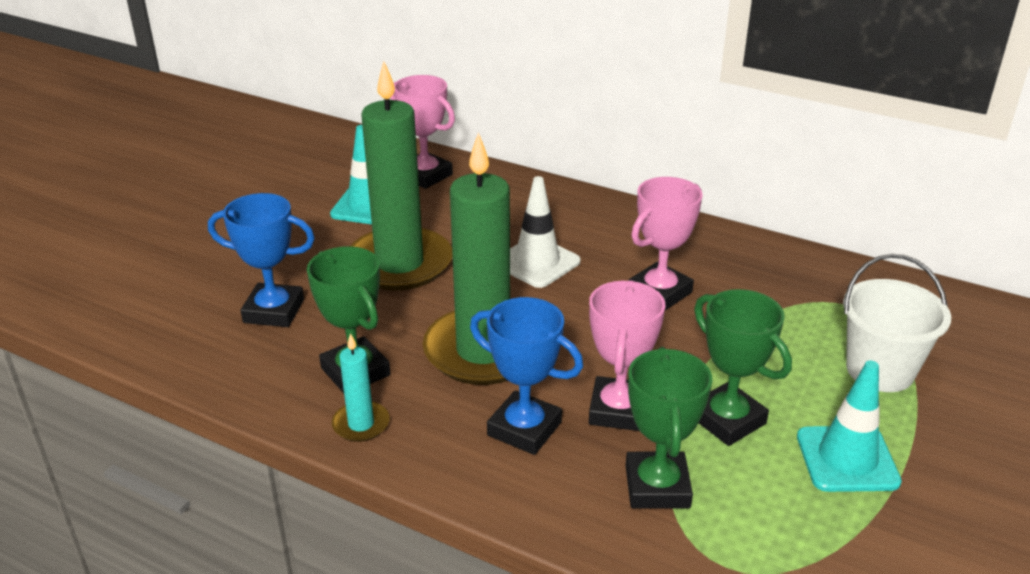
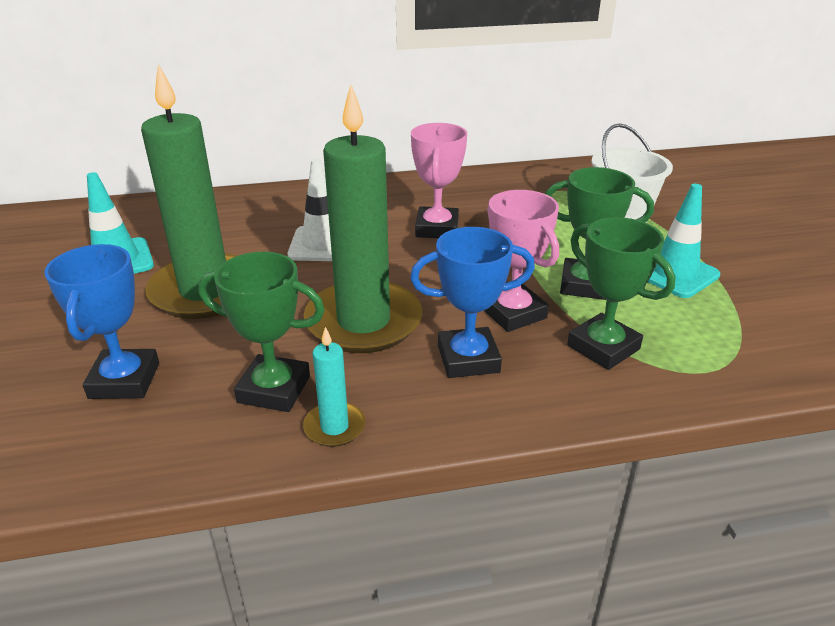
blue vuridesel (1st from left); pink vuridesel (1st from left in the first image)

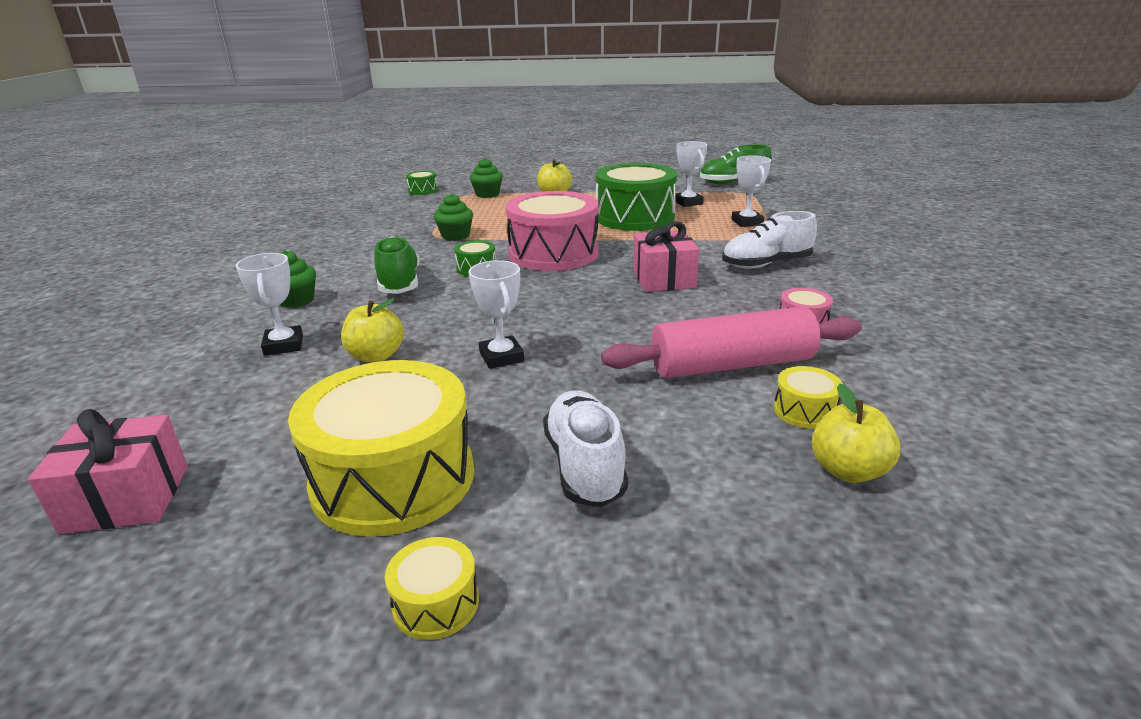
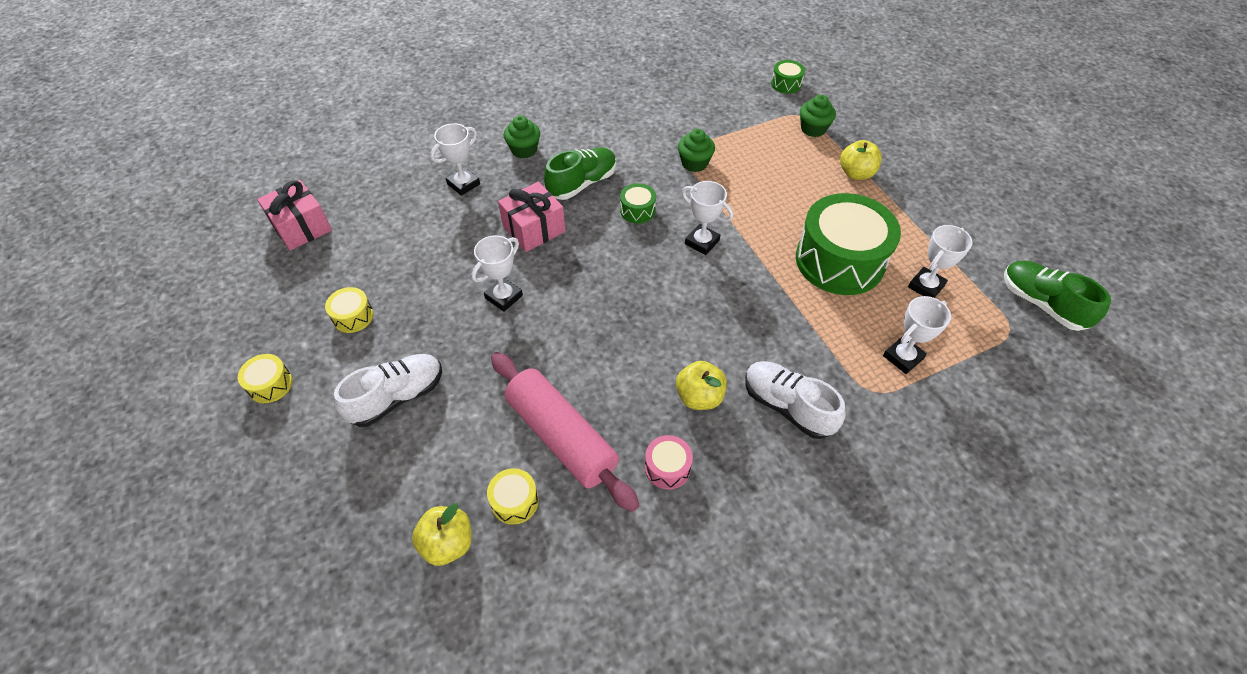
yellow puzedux (2nd from left); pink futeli (2nd from left); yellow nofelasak (2nd from left); white vuridesel (3rd from left)

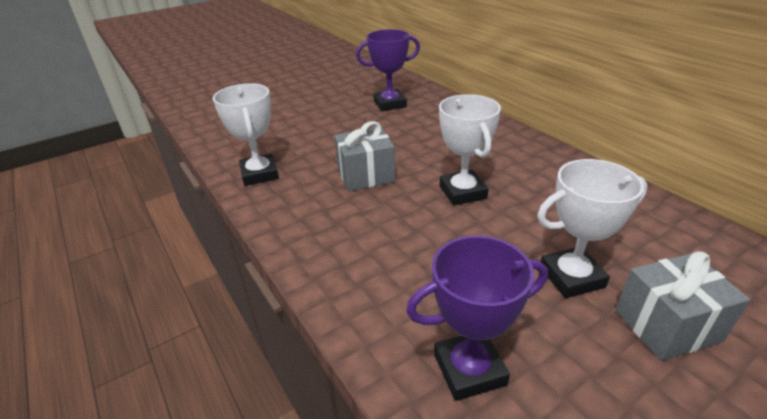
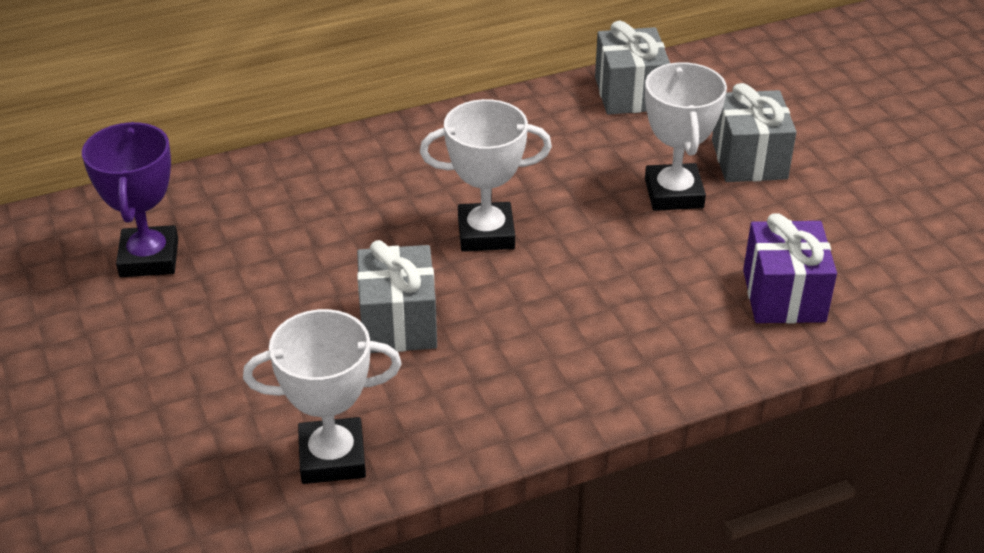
grey futeli (2nd from left); purple futeli

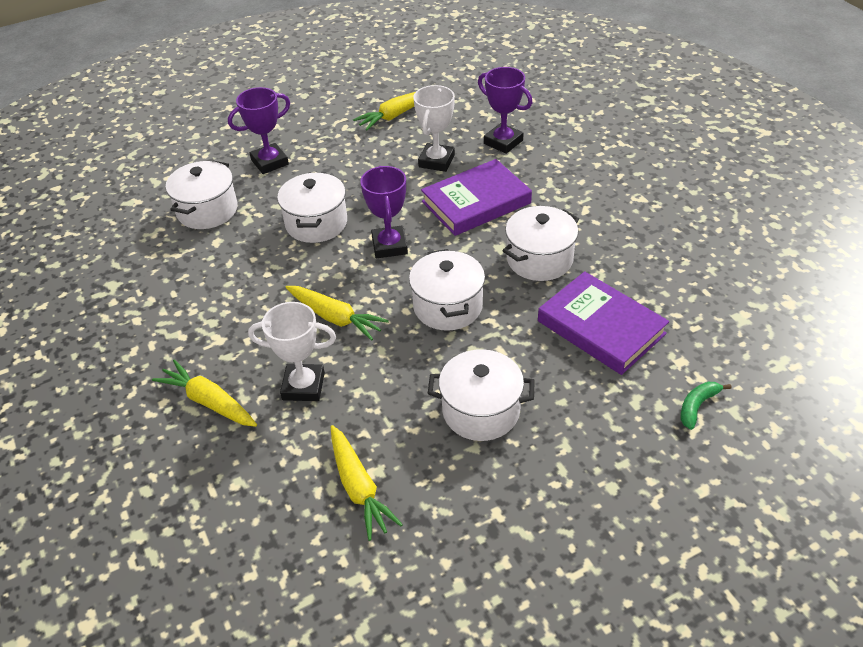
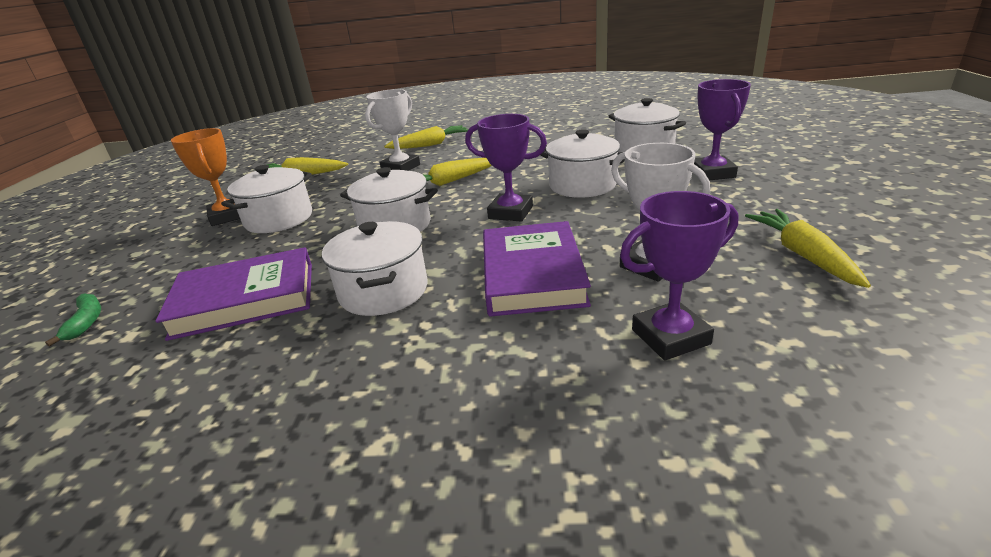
orange vuridesel

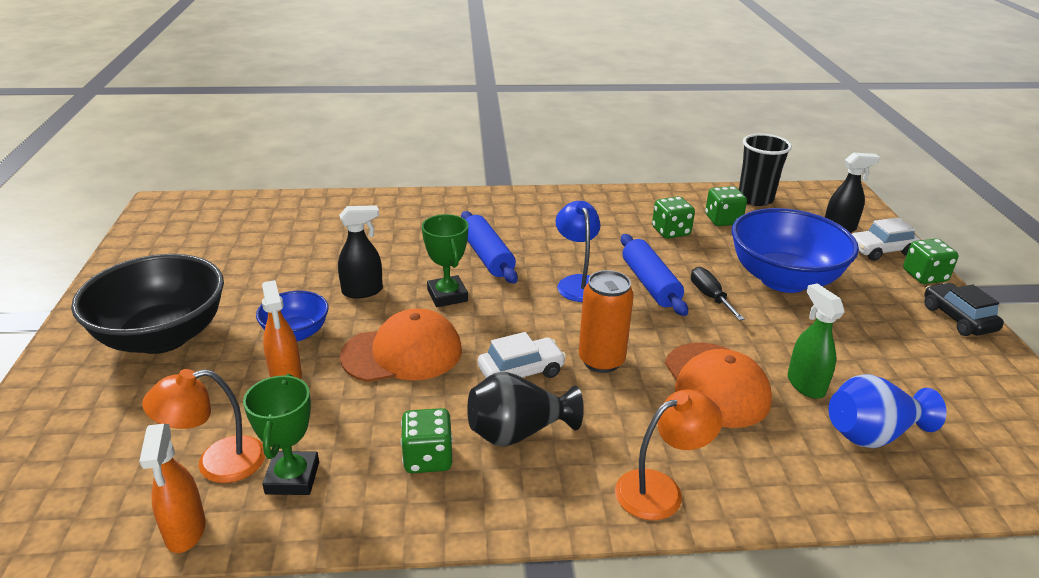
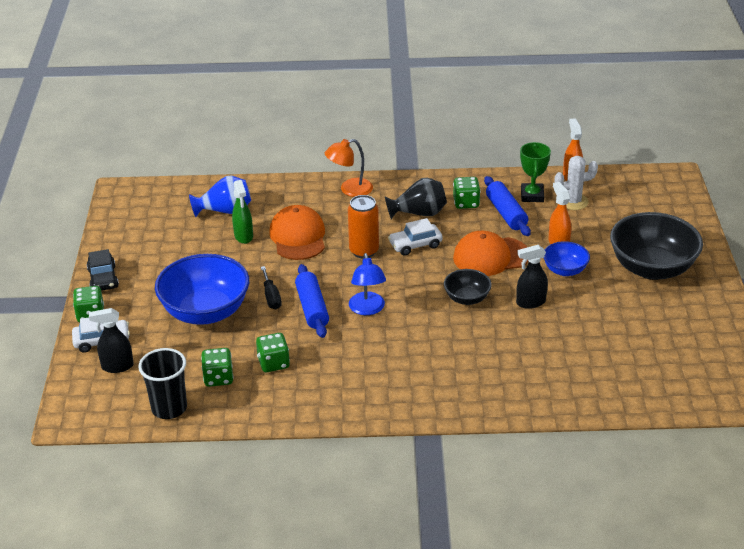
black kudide (1st from left); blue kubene (2nd from left); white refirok

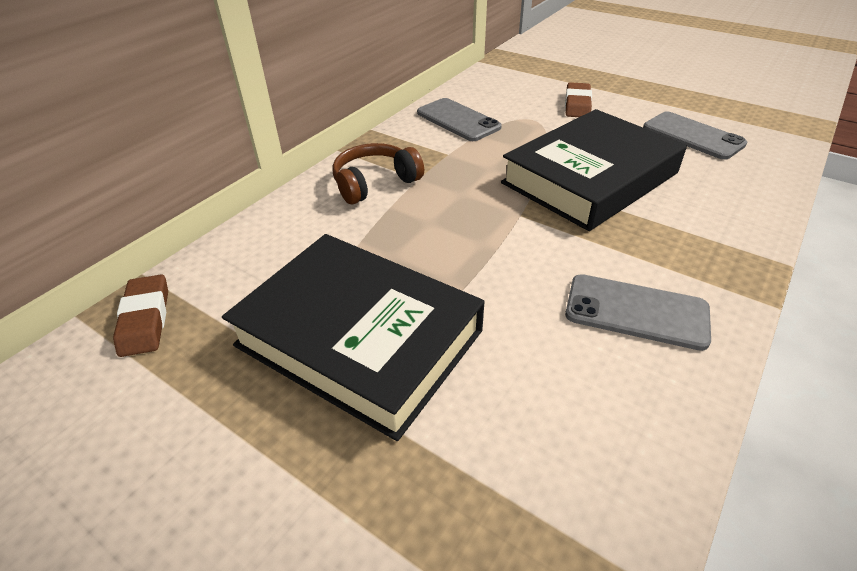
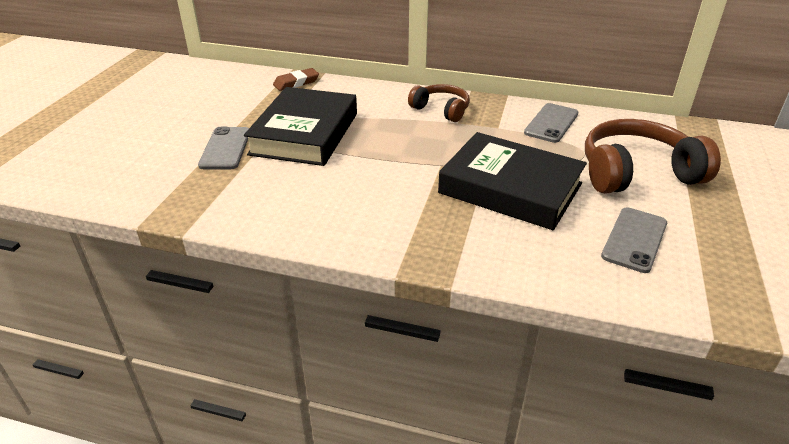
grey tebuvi (1st from left); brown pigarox (2nd from left)

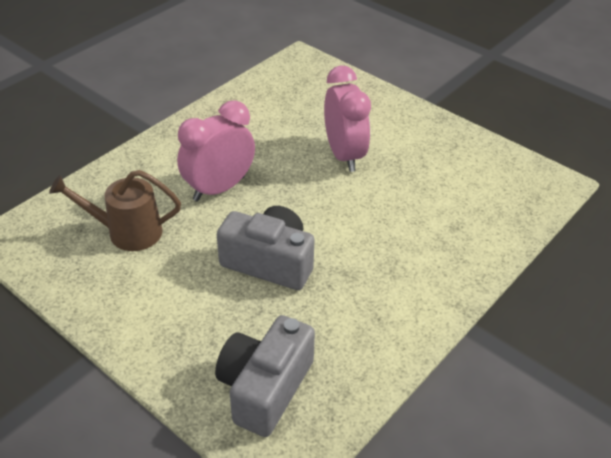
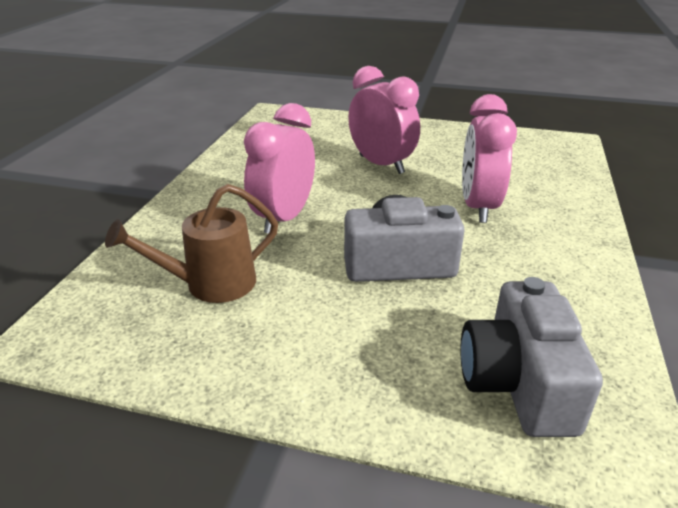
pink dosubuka (3rd from left)

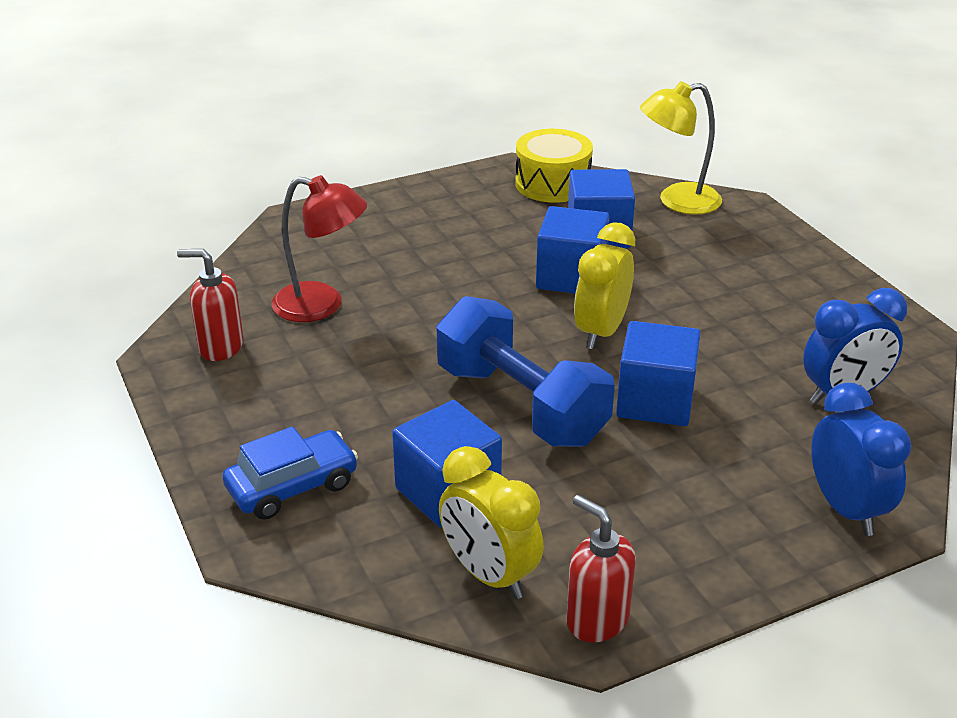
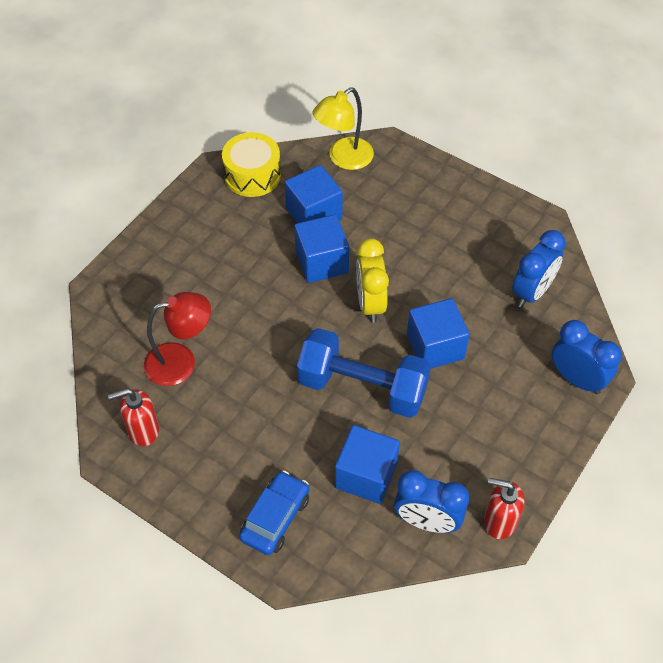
blue dosubuka (1st from left)

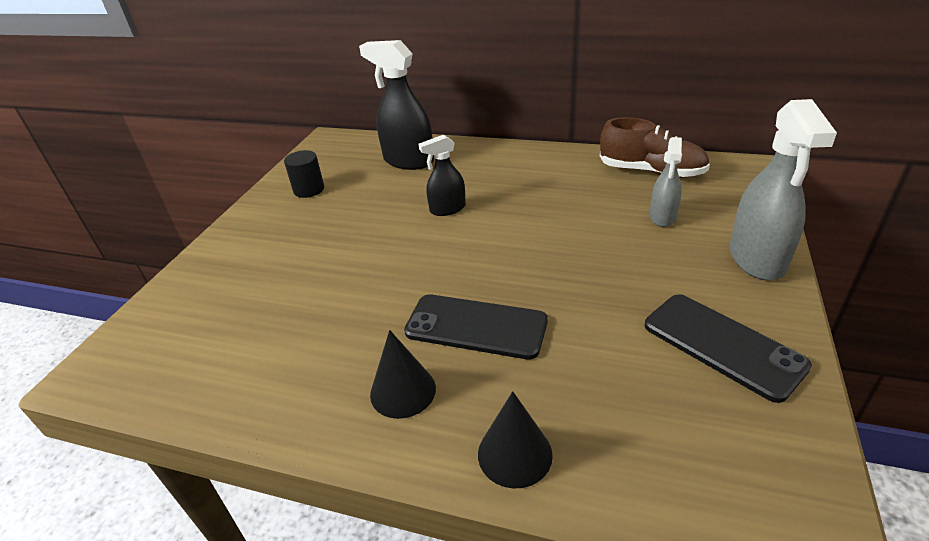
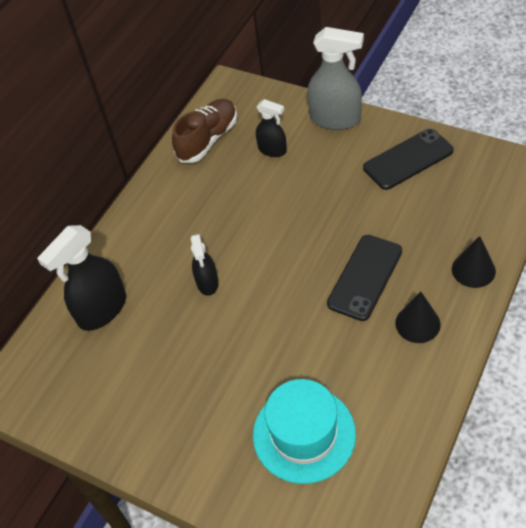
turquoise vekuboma; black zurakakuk (3rd from left); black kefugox

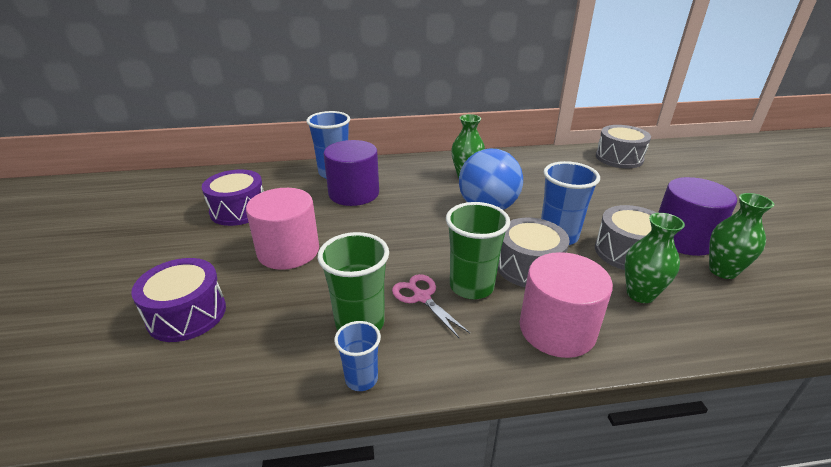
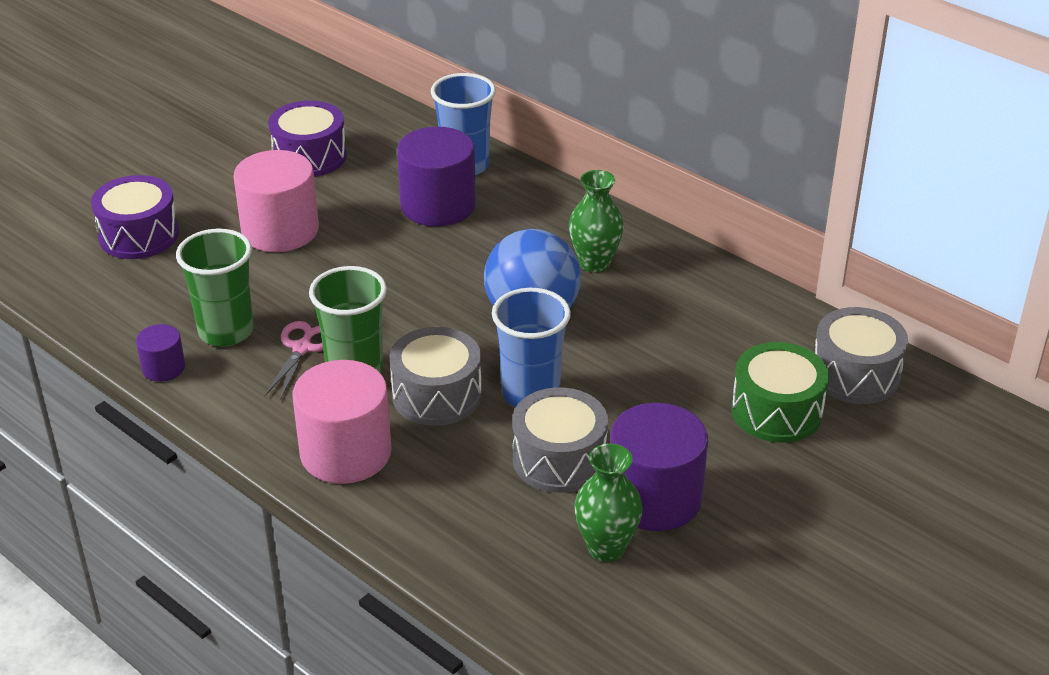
purple kefugox (1st from left); green puzedux; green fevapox (2nd from left in the first image)

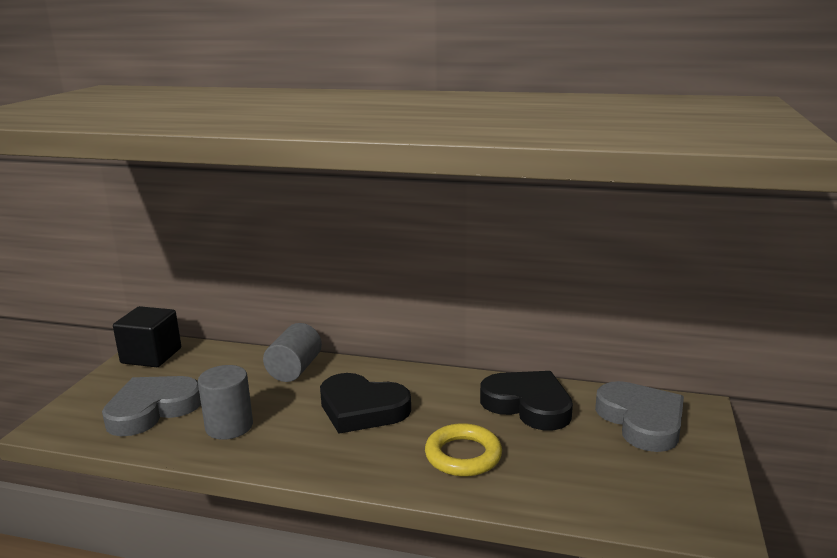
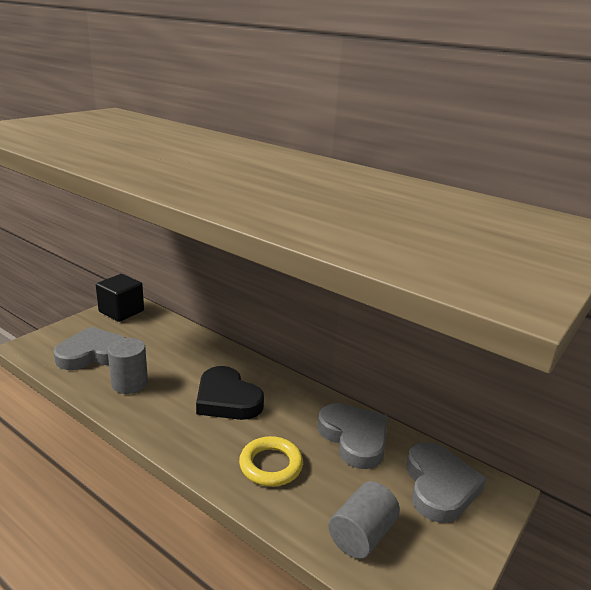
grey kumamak (2nd from left); grey kefugox (2nd from left)

